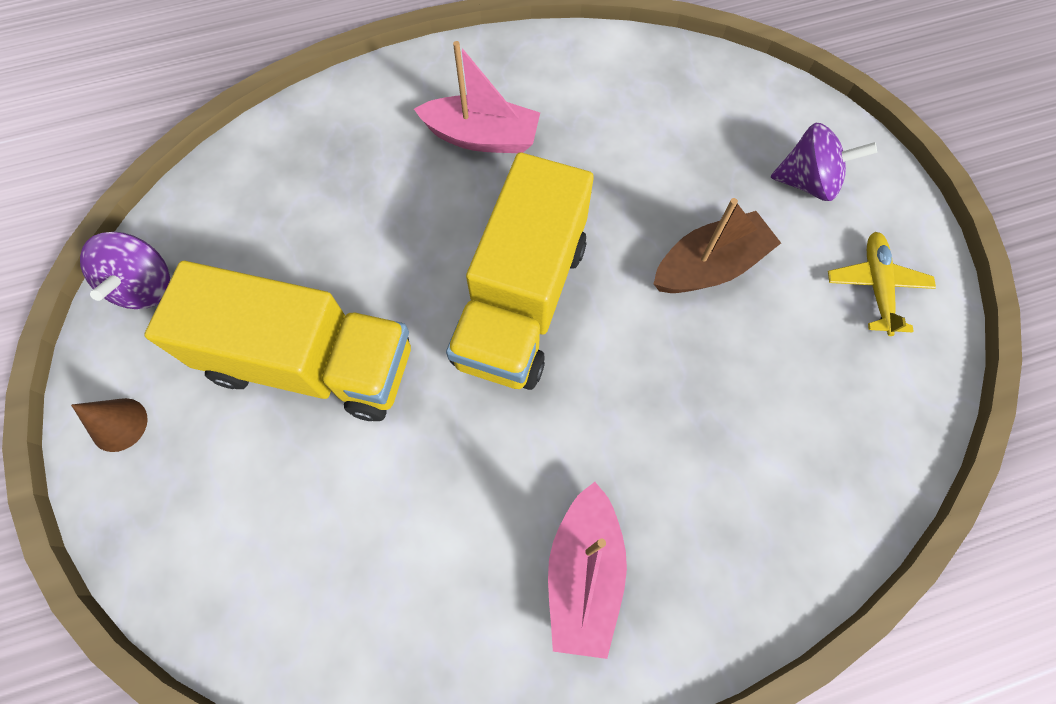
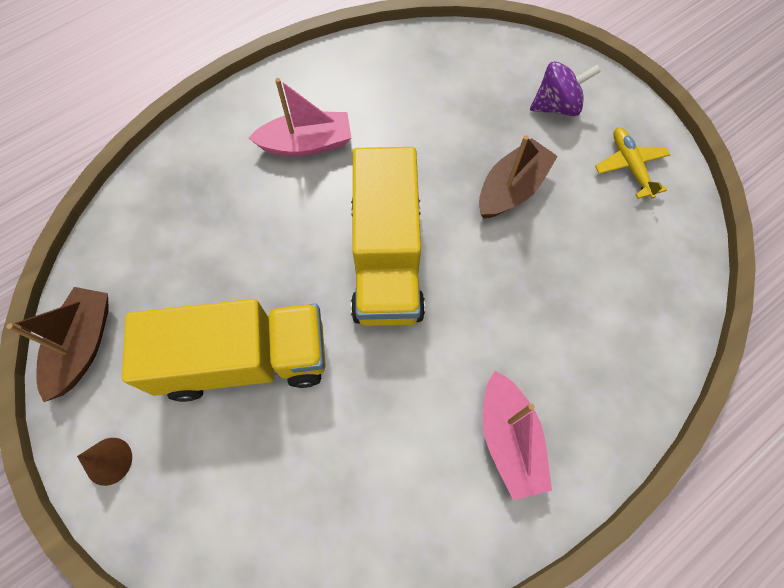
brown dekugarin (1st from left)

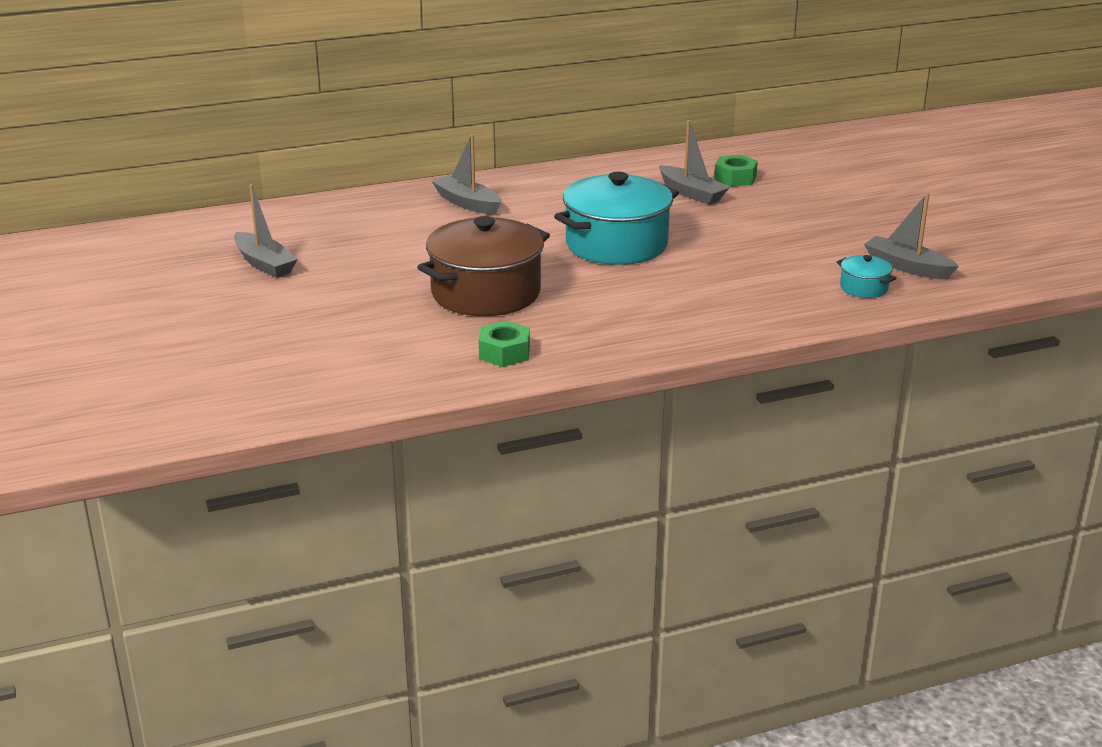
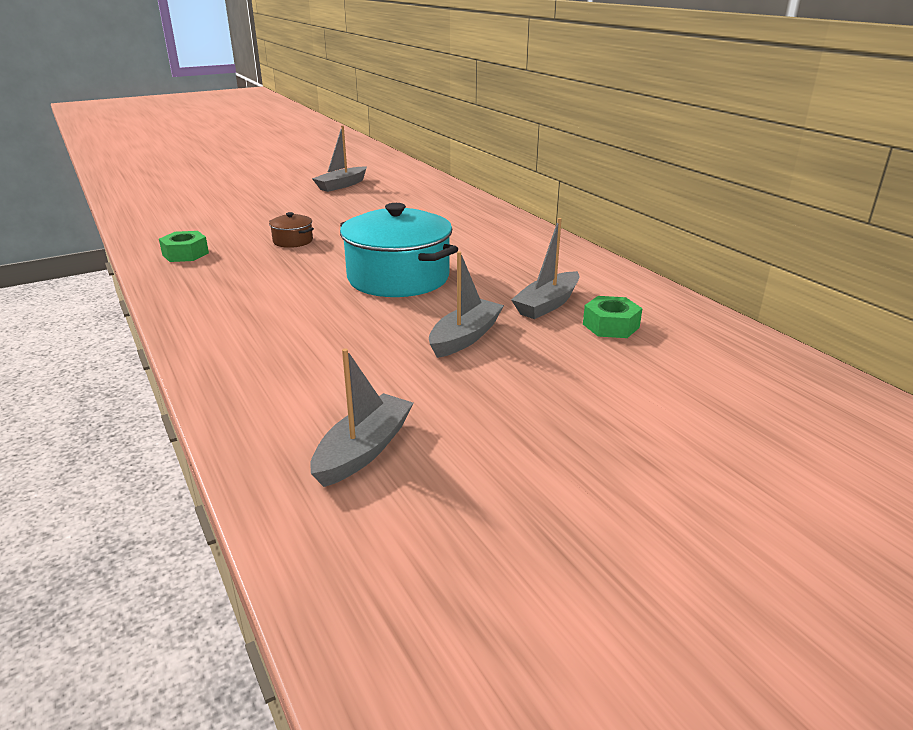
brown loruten; grey dekugarin (3rd from left); turquoise loruten (2nd from left in the first image)

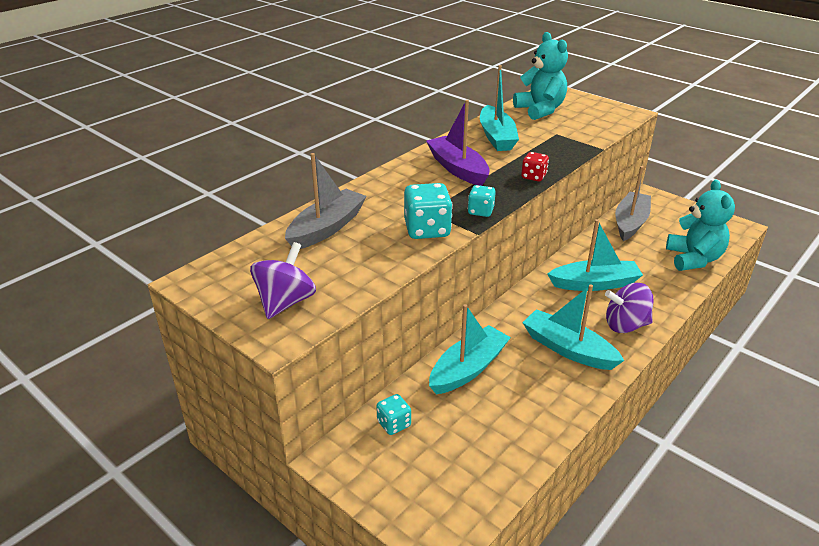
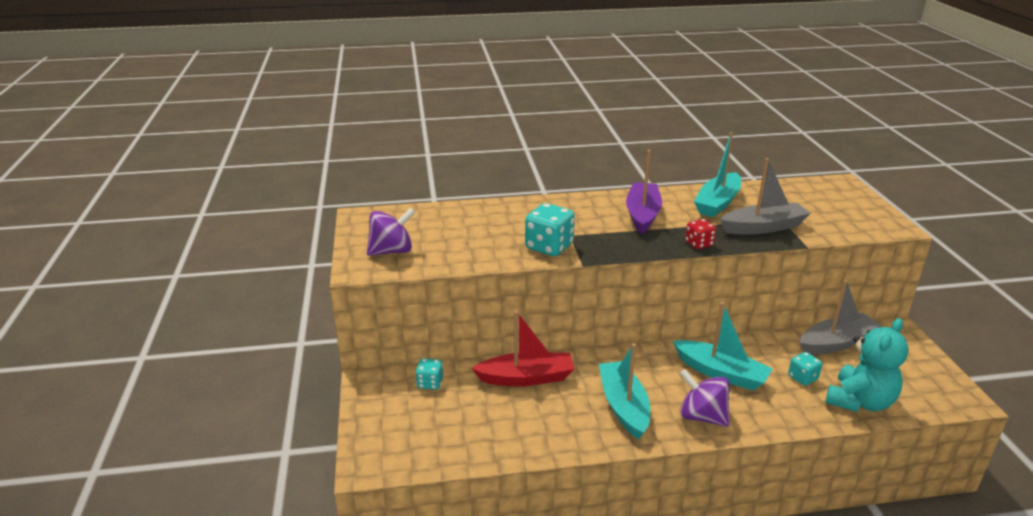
red dekugarin; grey dekugarin (1st from left); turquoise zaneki (3rd from left); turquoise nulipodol (1st from left in the first image)

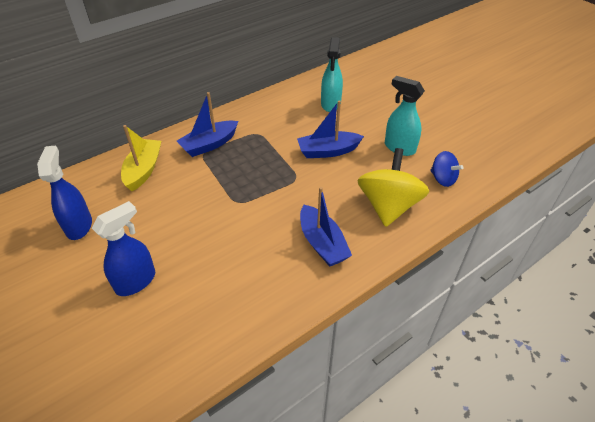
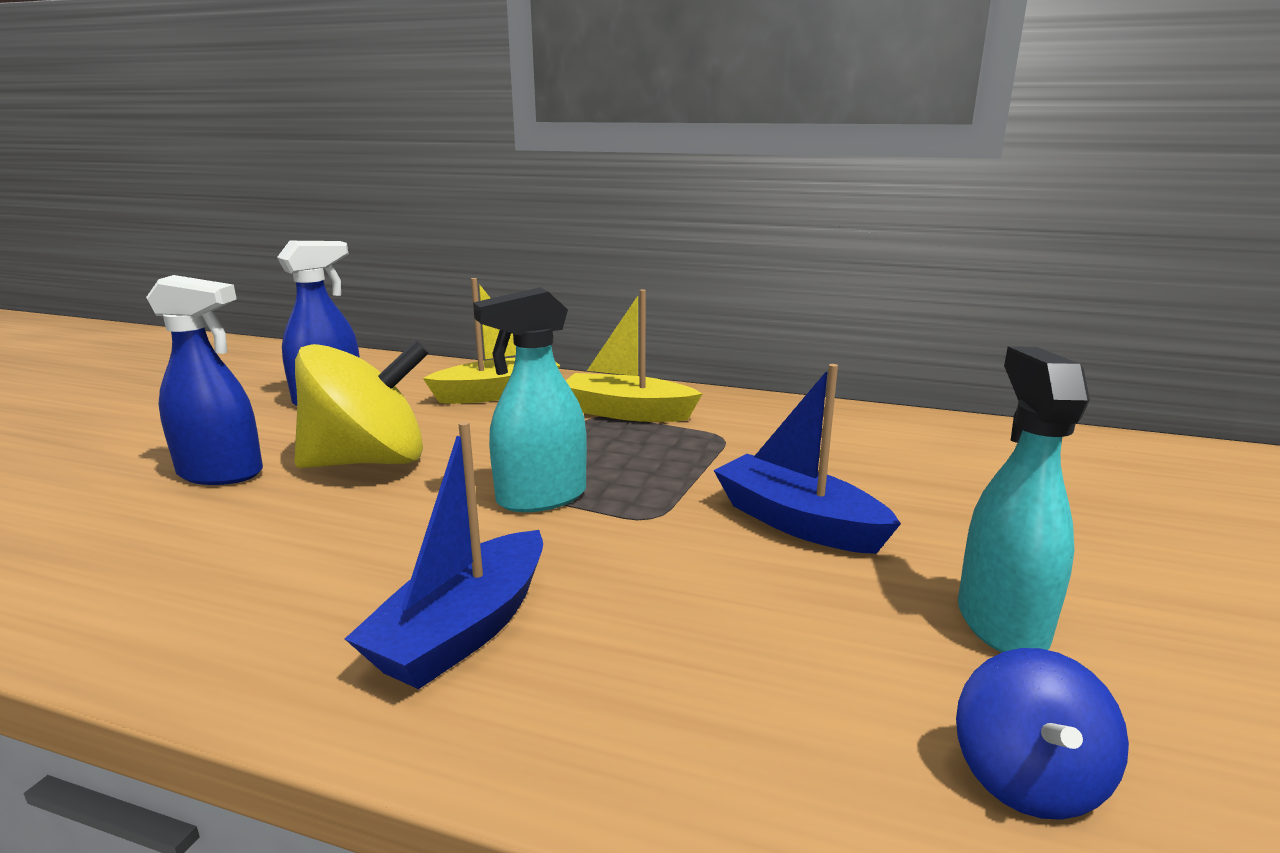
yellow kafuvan; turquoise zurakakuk (1st from left); yellow dekugarin (2nd from left)

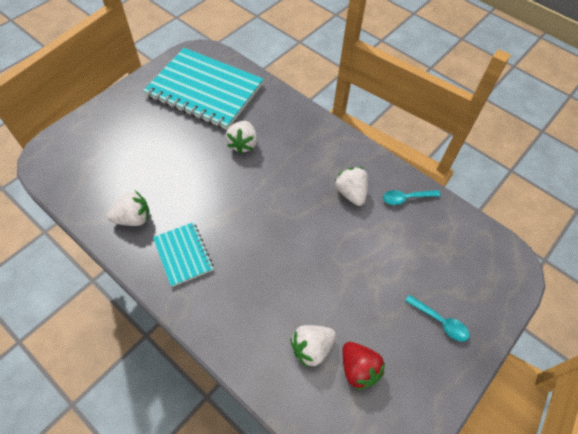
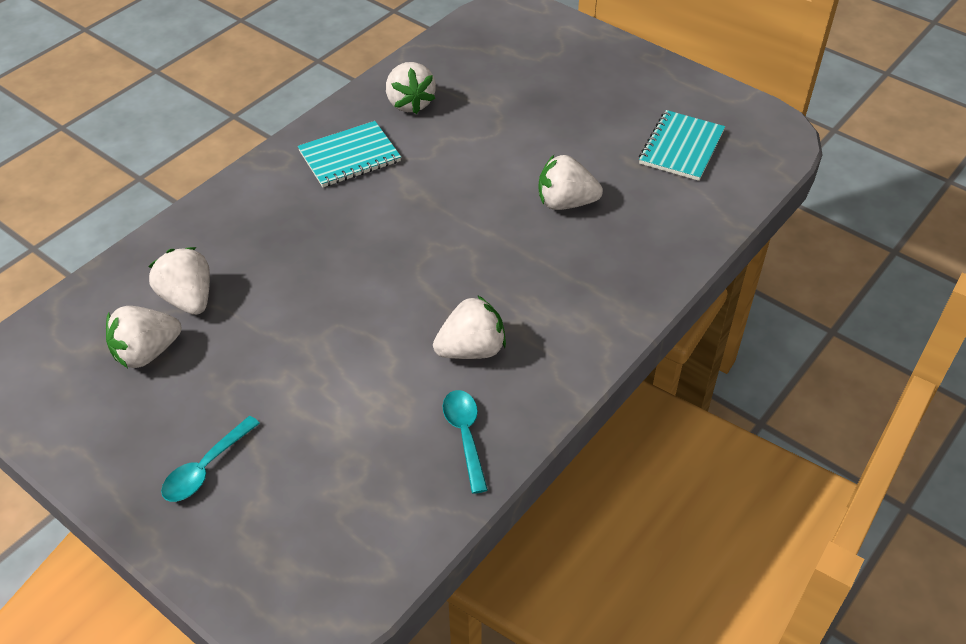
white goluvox (1st from left); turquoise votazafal (2nd from left)

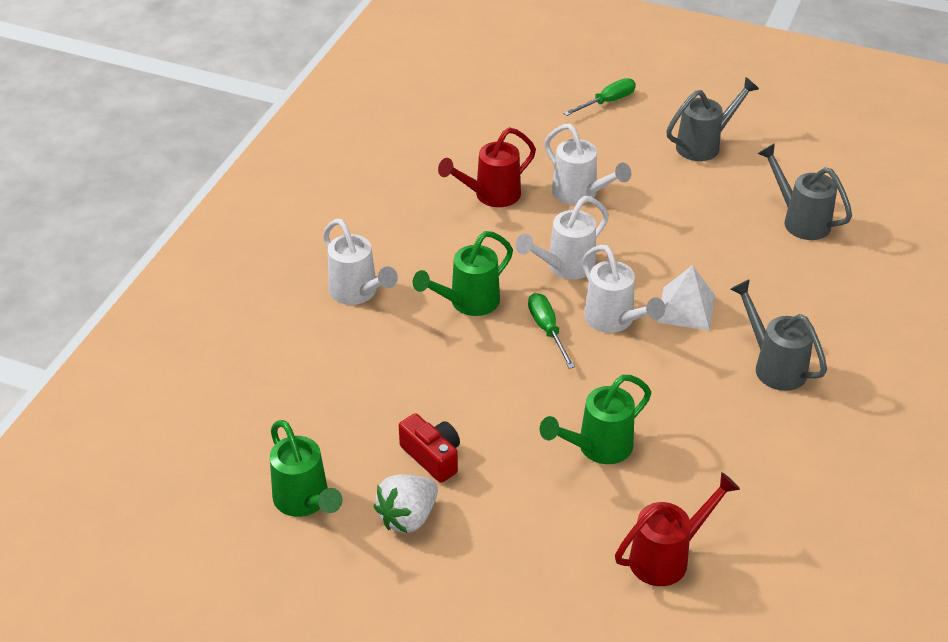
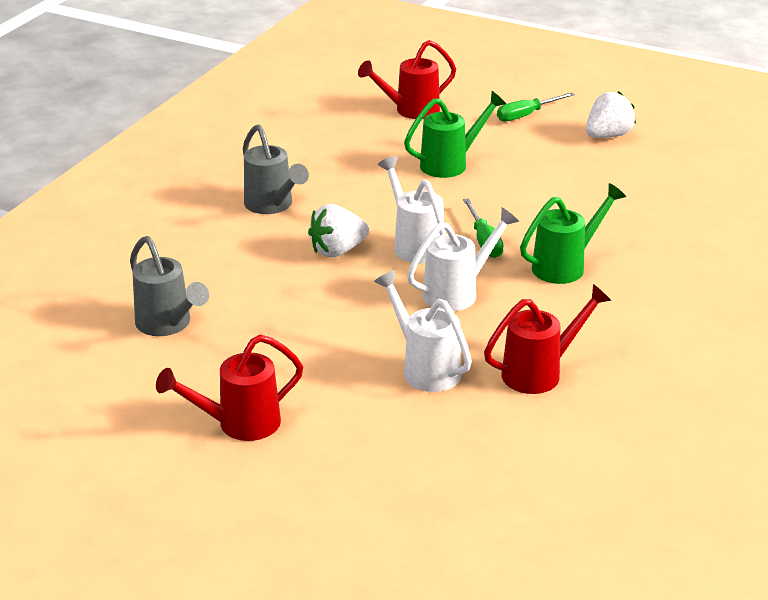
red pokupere (1st from left); white goluvox (1st from left); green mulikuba (2nd from left); green pokupere (1st from left in the first image); white pokupere (1st from left in the first image); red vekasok

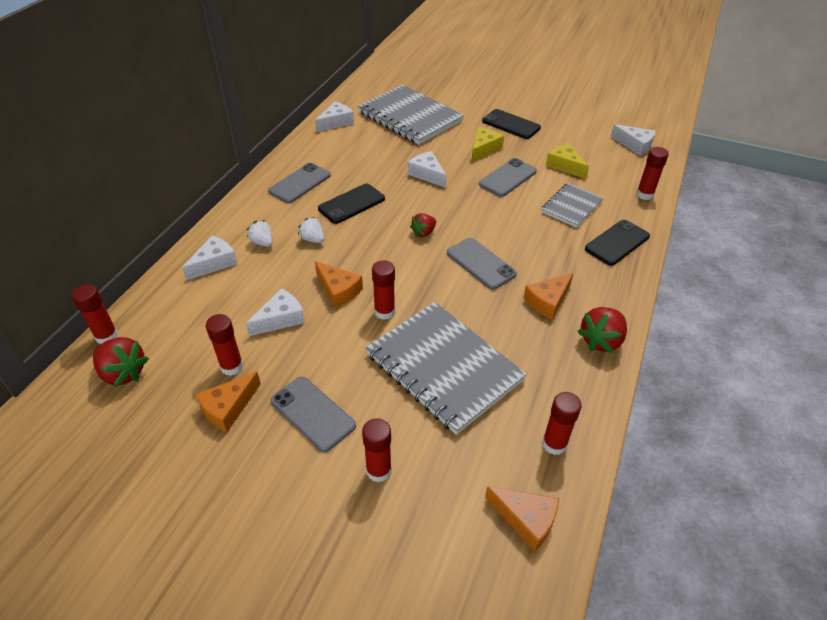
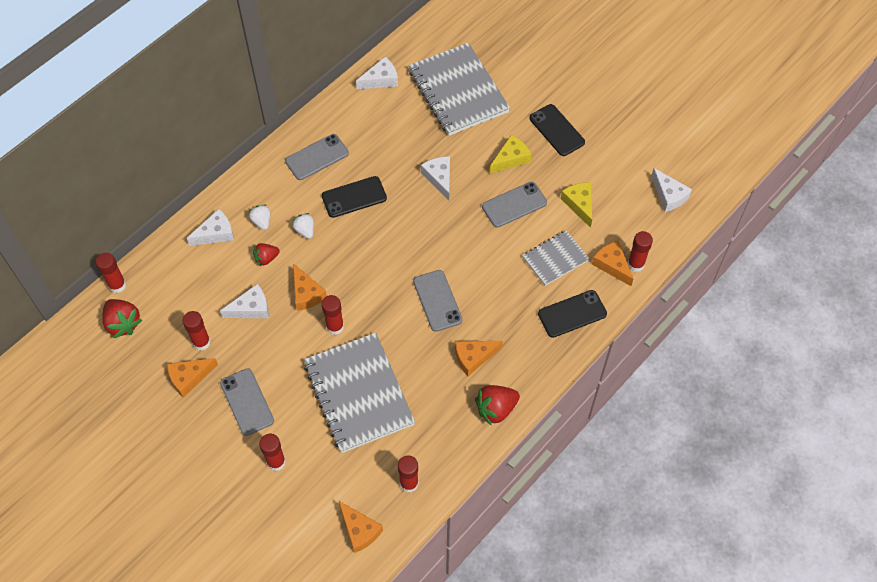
red goluvox (2nd from left); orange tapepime (5th from left)

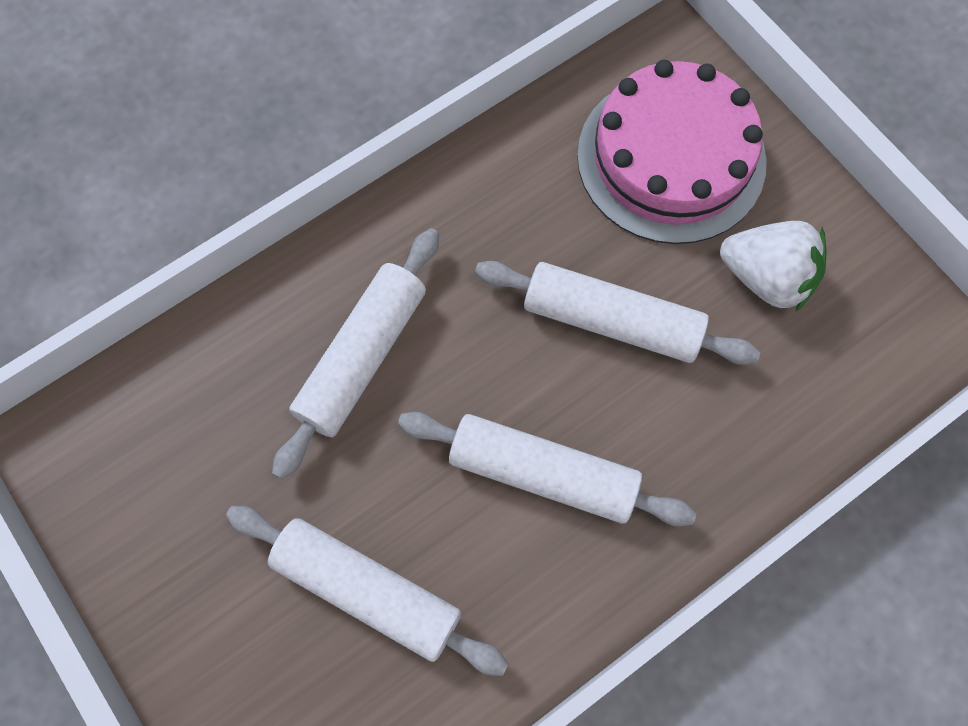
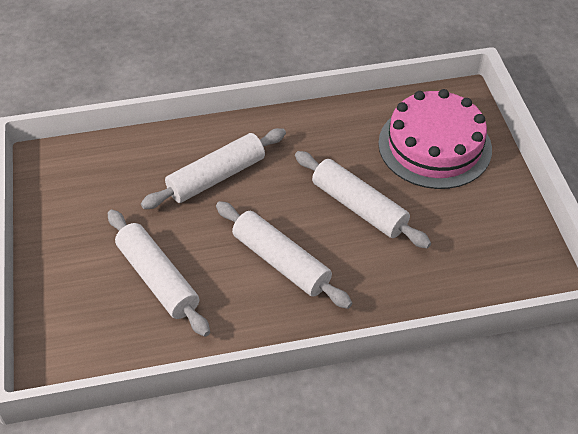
white goluvox

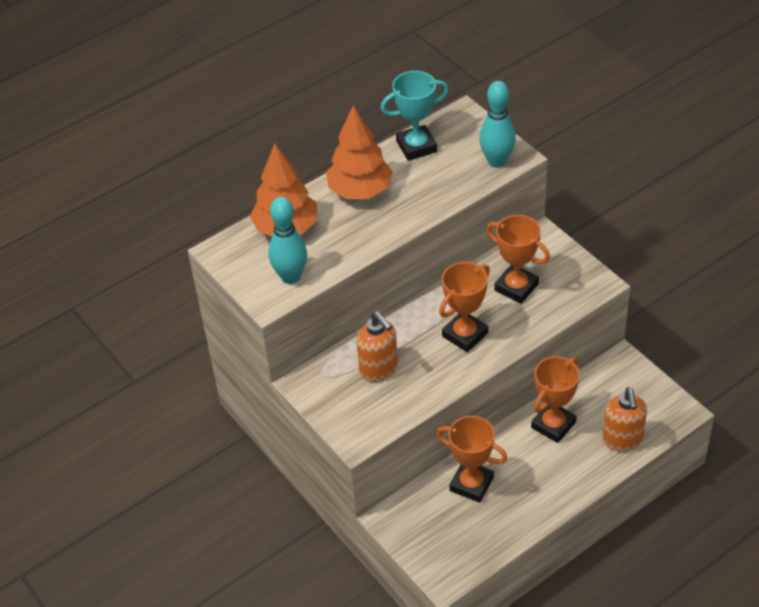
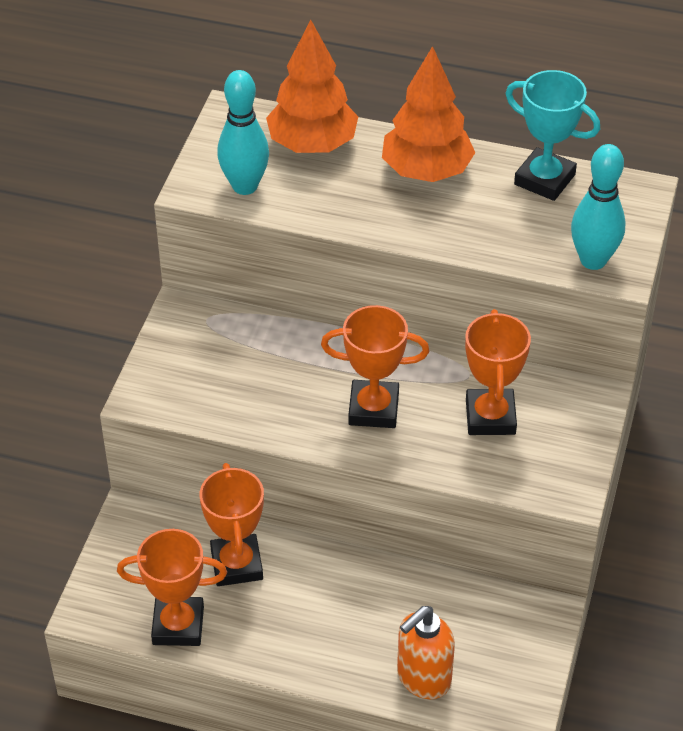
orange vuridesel (1st from left); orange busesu (1st from left in the first image)

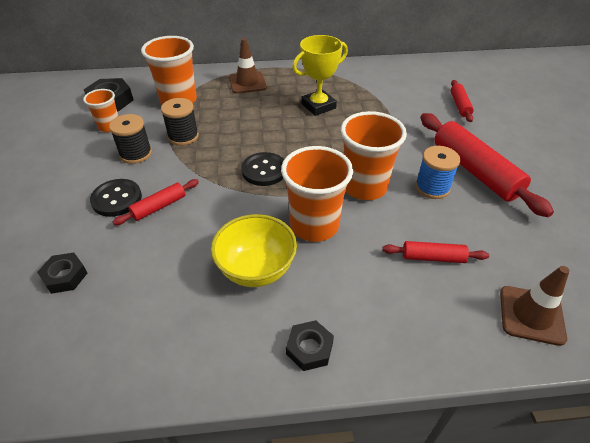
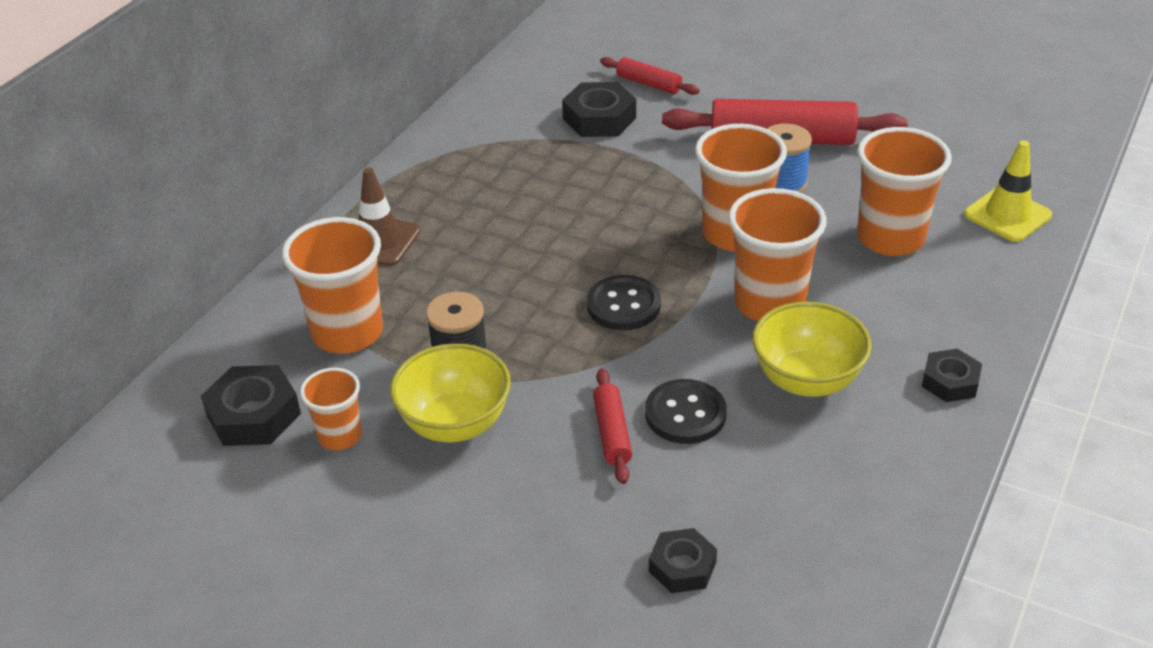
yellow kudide (1st from left); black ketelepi (2nd from left); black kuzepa (2nd from left); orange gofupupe (5th from left); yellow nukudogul; yellow vuridesel

